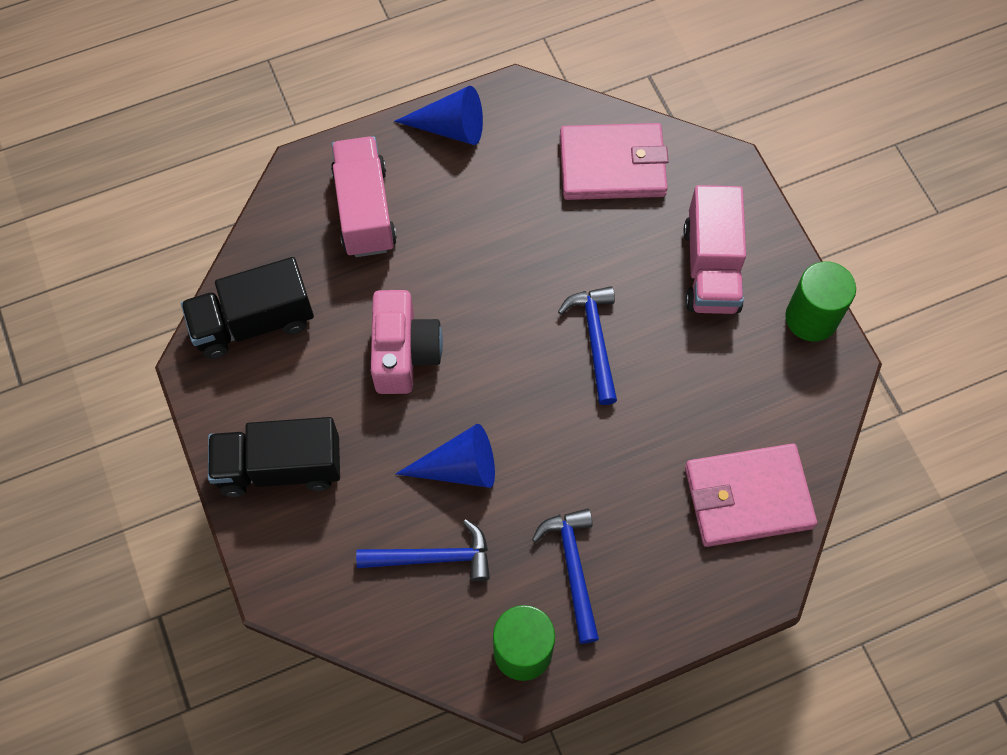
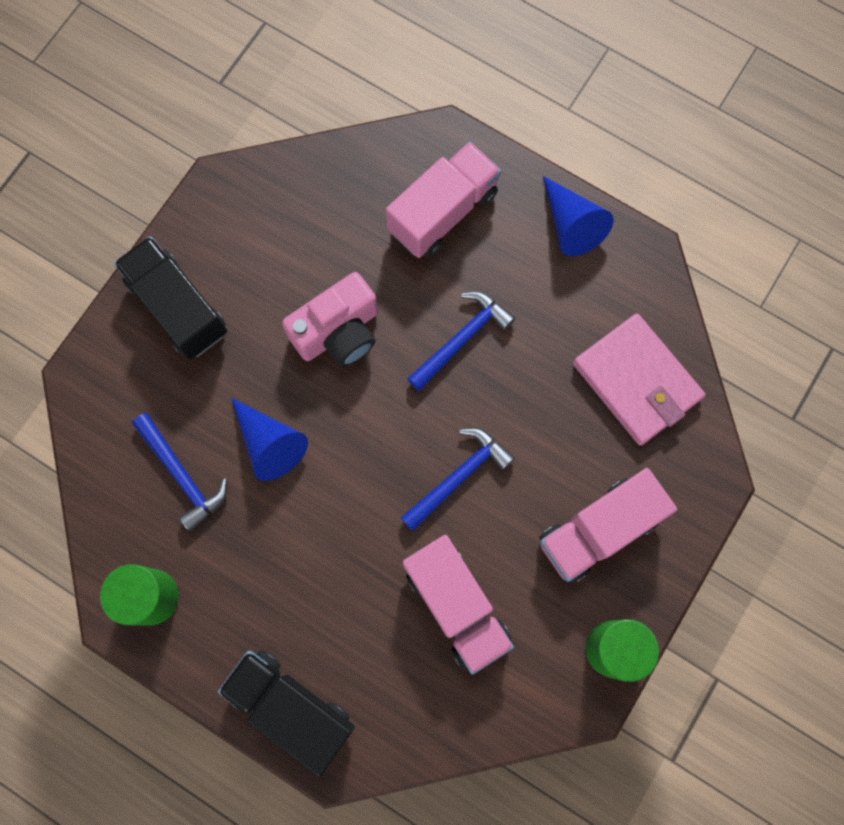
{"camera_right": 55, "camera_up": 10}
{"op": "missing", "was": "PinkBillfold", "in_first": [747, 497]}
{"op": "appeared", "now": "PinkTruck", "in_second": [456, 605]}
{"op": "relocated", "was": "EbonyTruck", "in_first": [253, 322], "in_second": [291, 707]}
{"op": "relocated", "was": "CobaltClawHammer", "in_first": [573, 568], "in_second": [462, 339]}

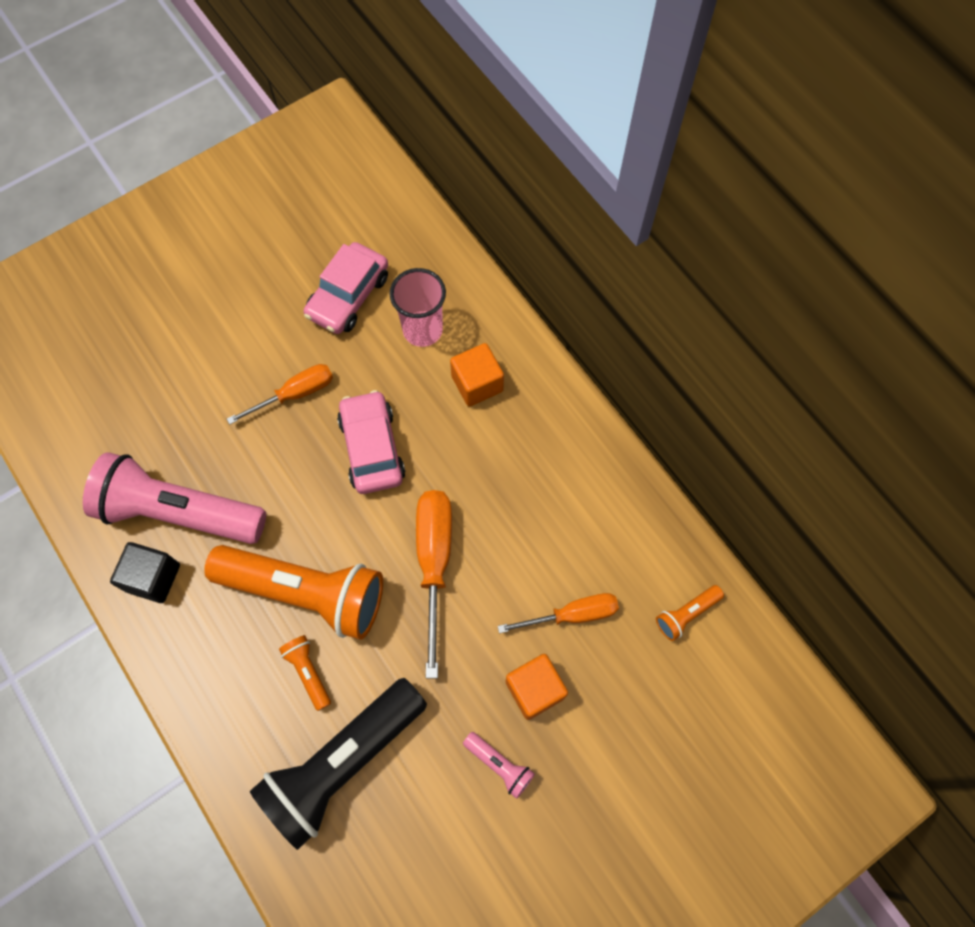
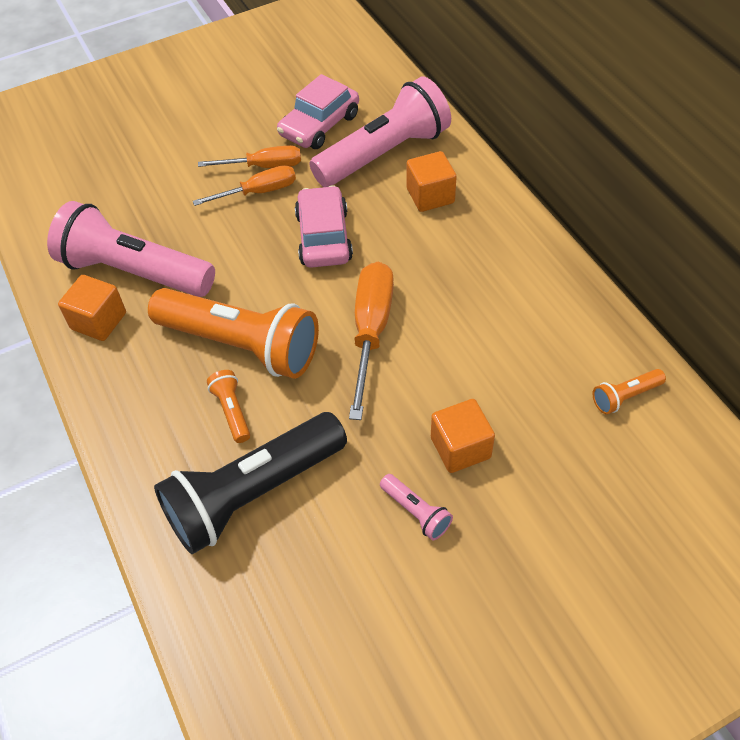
{"camera_right": 10, "camera_up": -15}
{"op": "relocated", "was": "BrightOrangeFlatScrewdriver", "in_first": [572, 615], "in_second": [264, 166]}
{"op": "exchanged", "was": "PinkTumbler", "now": "PinkTorch", "in_first": [422, 330], "in_second": [384, 153]}
{"op": "colour", "was": "EbonyCube", "now": "BrightOrangeCube", "in_first": [153, 577], "in_second": [99, 321]}

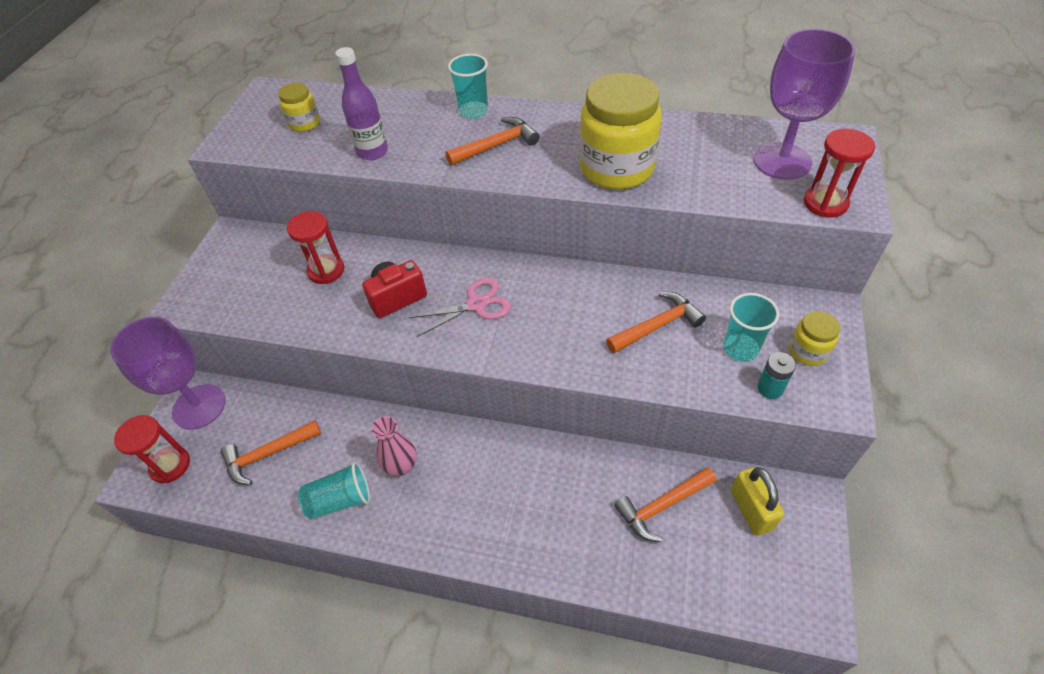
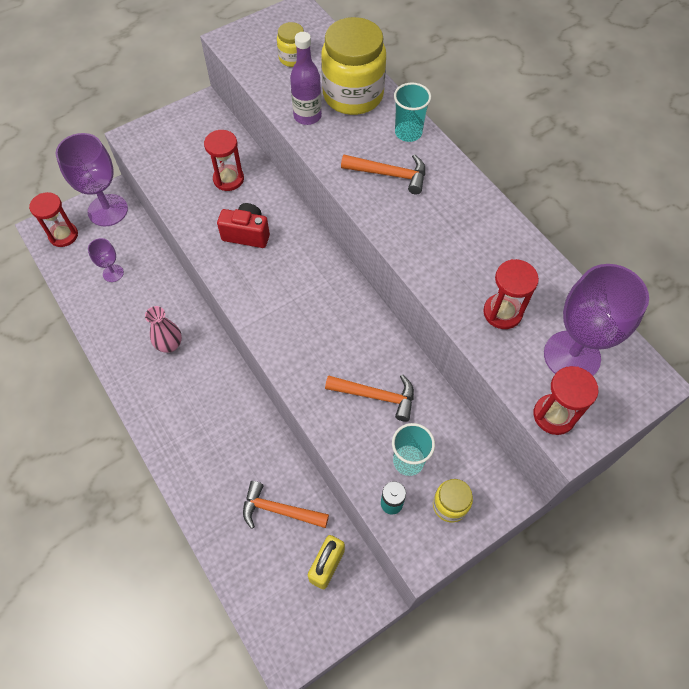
{"camera_right": 40, "camera_up": 10}
{"op": "missing", "was": "AquaTumbler", "in_first": [340, 500]}
{"op": "missing", "was": "PinkPairOfScissors", "in_first": [476, 304]}
{"op": "appeared", "now": "CrimsonSandTimer", "in_second": [502, 312]}
{"op": "relocated", "was": "YellowJamJar", "in_first": [616, 168], "in_second": [353, 95]}
{"op": "exchanged", "was": "BrightOrangeClawHammer", "now": "RoyalPurpleChalice", "in_first": [268, 454], "in_second": [113, 273]}

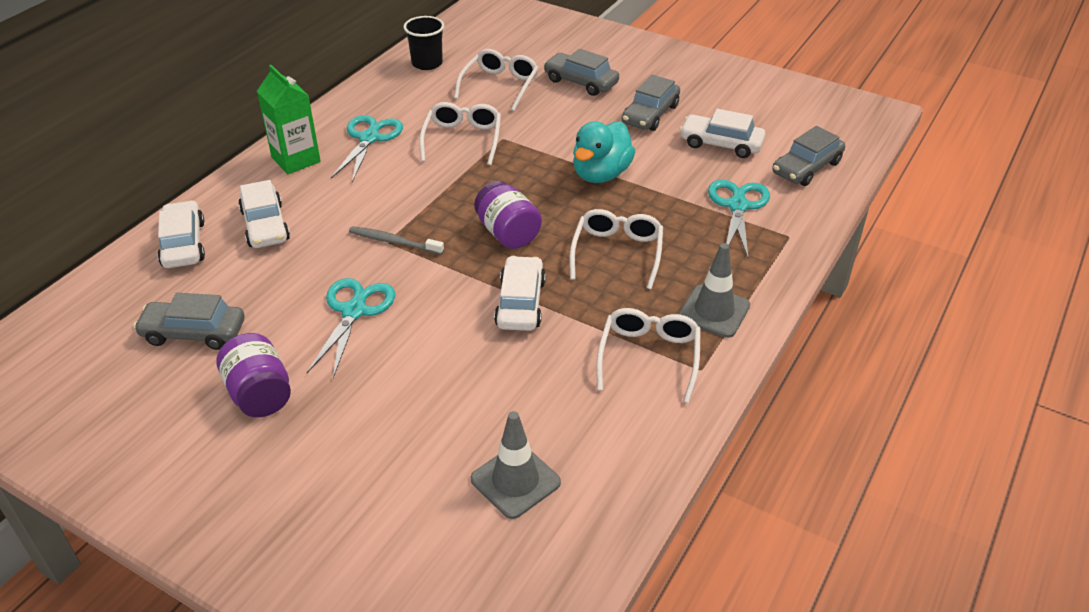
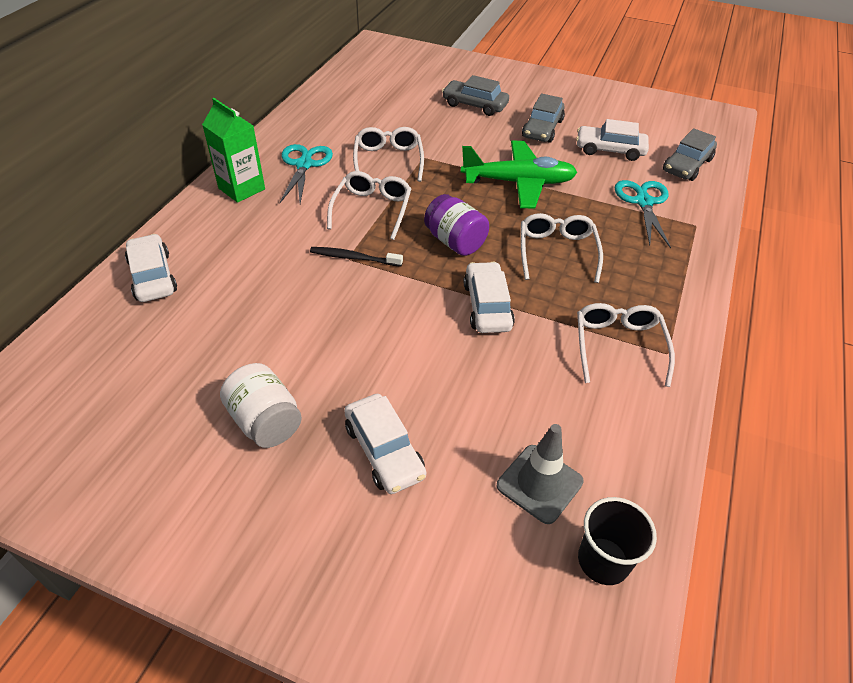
{"camera_right": -10, "camera_up": 5}
{"op": "missing", "was": "GreyToyCar", "in_first": [194, 332]}
{"op": "missing", "was": "AquaPairOfScissors", "in_first": [354, 311]}
{"op": "missing", "was": "GreyTrafficCone", "in_first": [714, 311]}
{"op": "relocated", "was": "WhiteToyCar", "in_first": [265, 225], "in_second": [384, 451]}
{"op": "relocated", "was": "EbonyTumbler", "in_first": [427, 63], "in_second": [603, 561]}
{"op": "relocated", "was": "WhiteEyeglasses", "in_first": [499, 86], "in_second": [372, 210]}
{"op": "exchanged", "was": "AquaToyDuck", "now": "GreenToyPlane", "in_first": [601, 174], "in_second": [518, 183]}
{"op": "colour", "was": "RoyalPurpleJamJar", "now": "WhiteJamJar", "in_first": [259, 394], "in_second": [265, 421]}
{"op": "colour", "was": "GreyToothbrush", "now": "EbonyToothbrush", "in_first": [394, 242], "in_second": [354, 258]}

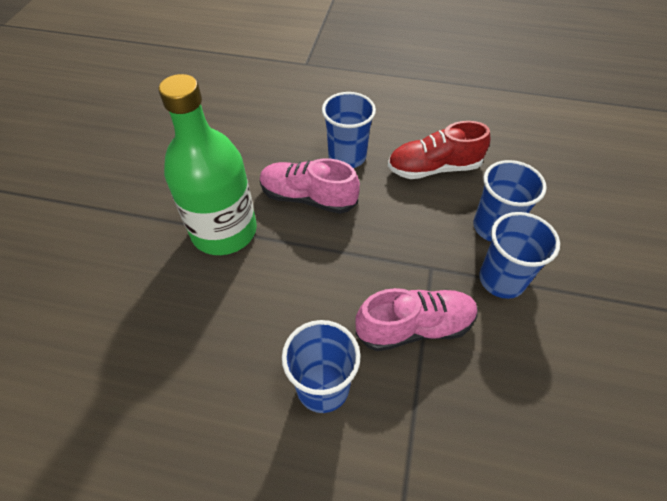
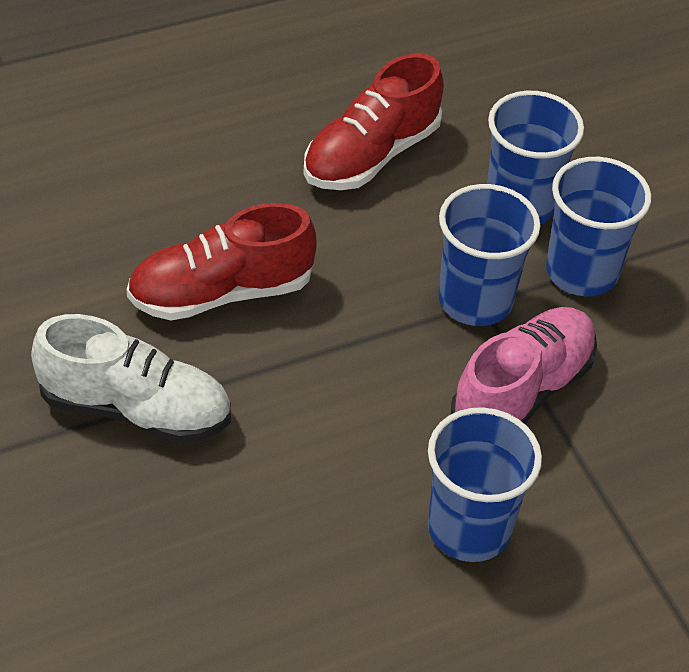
{"camera_right": -40, "camera_up": -5}
{"op": "relocated", "was": "CobaltTumbler", "in_first": [347, 156], "in_second": [475, 300]}
{"op": "exchanged", "was": "GreenDrinkBottle", "now": "WhiteShoe", "in_first": [224, 231], "in_second": [135, 409]}
{"op": "colour", "was": "PinkShoe", "now": "CrimsonShoe", "in_first": [308, 198], "in_second": [221, 293]}

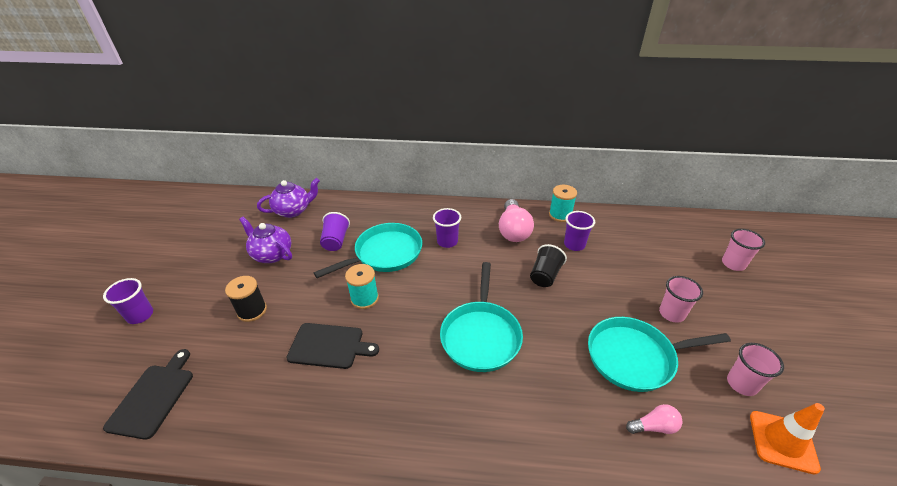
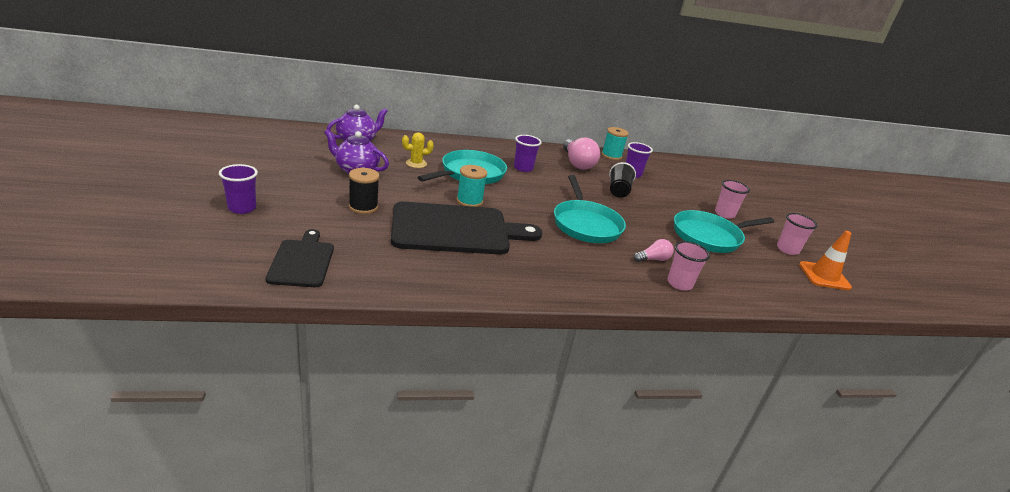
{"camera_right": -20, "camera_up": -10}
{"op": "relocated", "was": "PinkLightBulb", "in_first": [654, 426], "in_second": [653, 259]}
{"op": "relocated", "was": "PinkTumbler", "in_first": [733, 264], "in_second": [679, 283]}
{"op": "exchanged", "was": "RoyalPurpleTumbler", "now": "YellowPricklyPlant", "in_first": [336, 241], "in_second": [416, 163]}
{"op": "size", "was": "EbonyChoppingBoard", "in_first": [329, 346], "in_second": [456, 229], "ratio": 1.8}

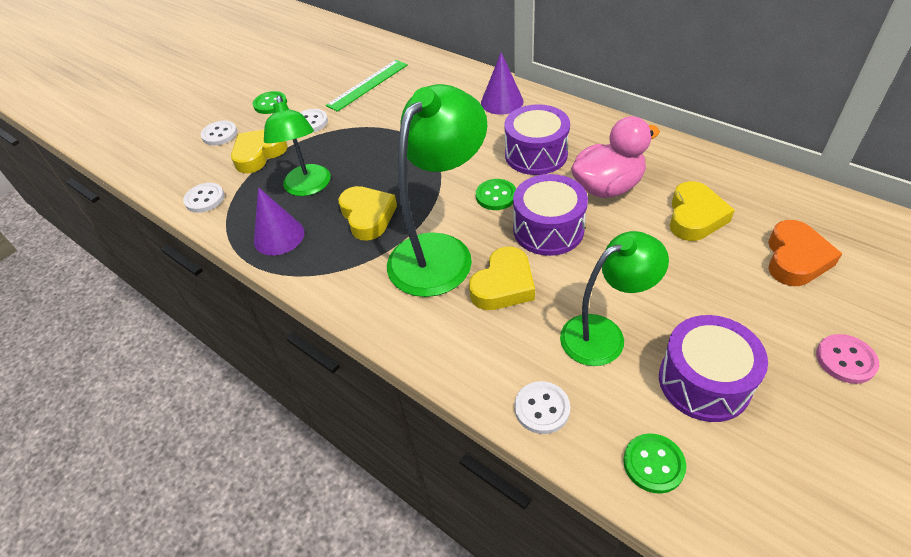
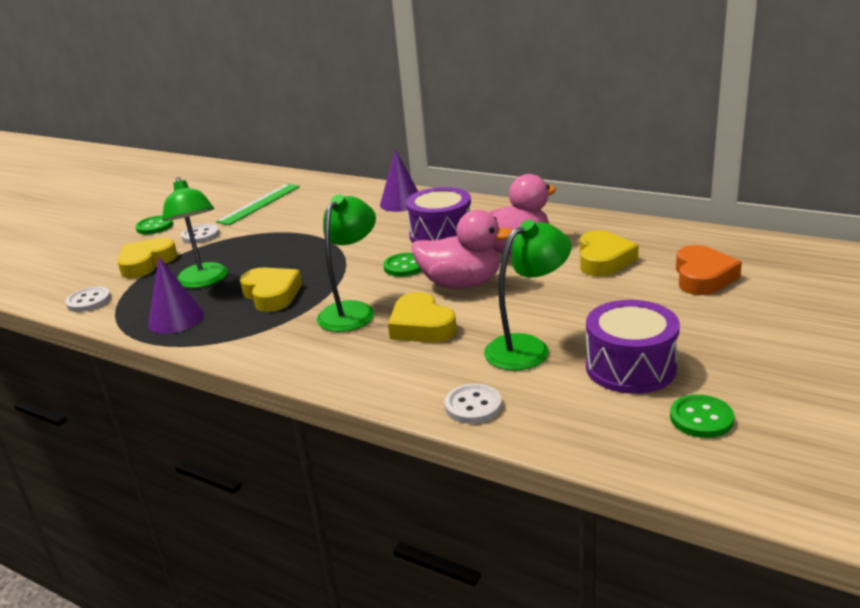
{"camera_right": -10, "camera_up": -20}
{"op": "missing", "was": "WhiteSewingButton", "in_first": [219, 134]}
{"op": "missing", "was": "PinkSewingButton", "in_first": [845, 360]}
{"op": "relocated", "was": "GreenSewingButton", "in_first": [653, 464], "in_second": [701, 418]}
{"op": "exchanged", "was": "RoyalPurpleSnareDrum", "now": "PinkToyDuck", "in_first": [548, 229], "in_second": [461, 283]}
{"op": "spun", "was": "YellowHeartShape", "in_first": [503, 285], "in_second": [421, 326], "clockwise": 120}
{"op": "size", "was": "GreenDeskLamp", "in_first": [440, 252], "in_second": [352, 311], "ratio": 0.65}

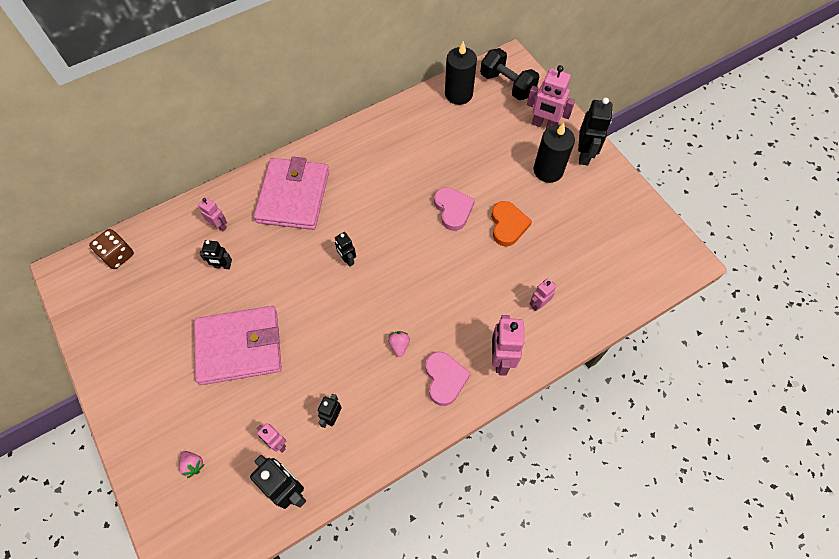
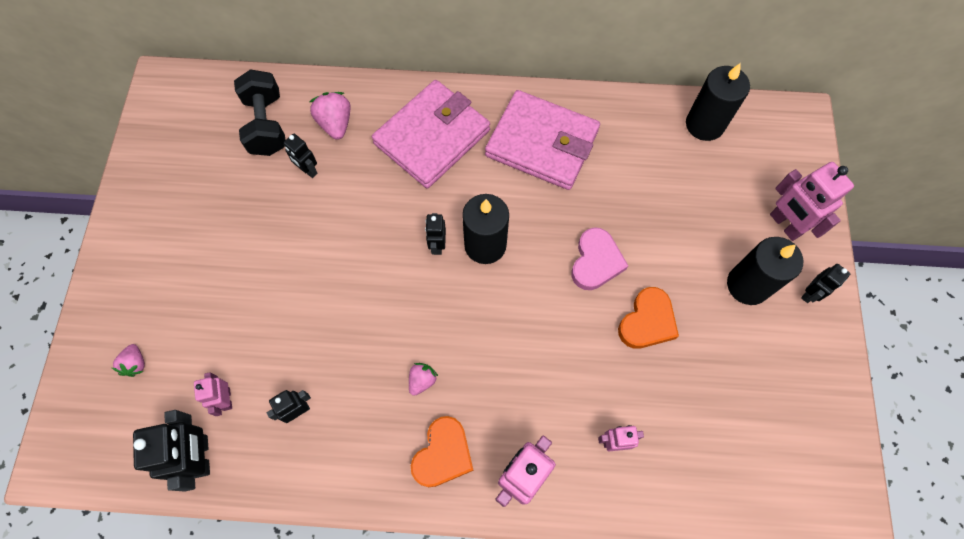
{"camera_right": 35, "camera_up": 5}
{"op": "missing", "was": "BrownDice", "in_first": [118, 255]}
{"op": "appeared", "now": "EbonyCandle", "in_second": [485, 245]}
{"op": "relocated", "was": "PinkBillfold", "in_first": [239, 347], "in_second": [542, 143]}
{"op": "relocated", "was": "EbonyHandWeight", "in_first": [507, 85], "in_second": [266, 125]}
{"op": "exchanged", "was": "PinkRobot", "now": "PinkStrawberry", "in_first": [219, 225], "in_second": [335, 124]}
{"op": "colour", "was": "PinkHeartShape", "now": "BrightOrangeHeartShape", "in_first": [445, 379], "in_second": [443, 454]}
{"op": "size", "was": "EbonyRobot", "in_first": [584, 155], "in_second": [810, 294], "ratio": 0.57}

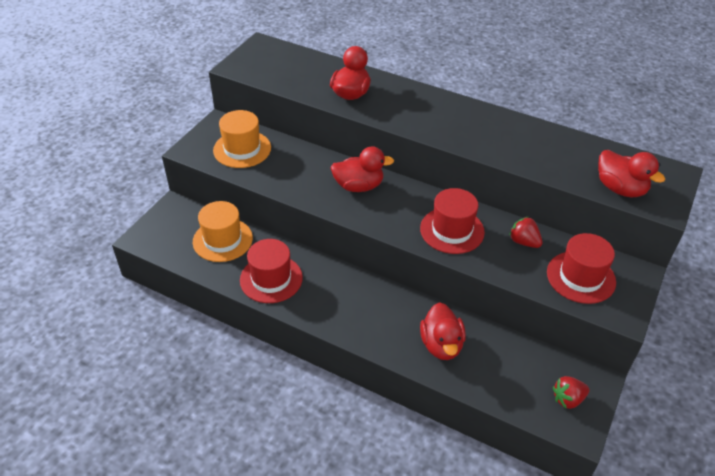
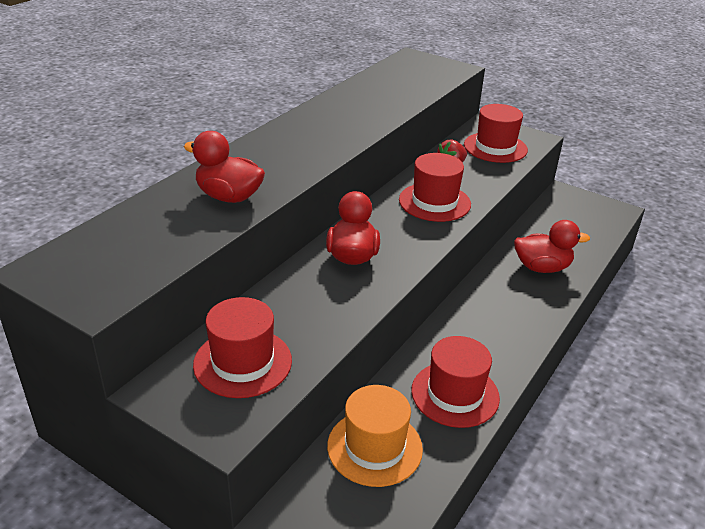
{"camera_right": -85, "camera_up": -10}
{"op": "missing", "was": "CrimsonStrawberry", "in_first": [568, 399]}
{"op": "missing", "was": "CrimsonToyDuck", "in_first": [620, 189]}
{"op": "colour", "was": "BrightOrangeHat", "now": "CrimsonHat", "in_first": [242, 149], "in_second": [242, 362]}

